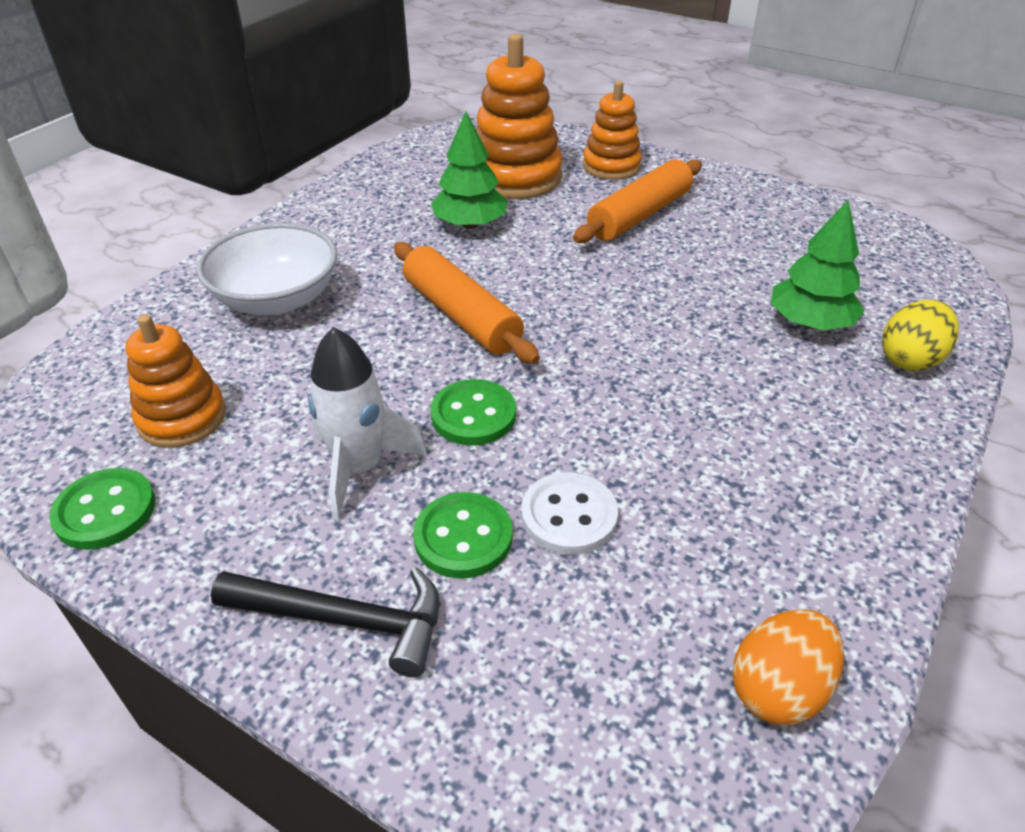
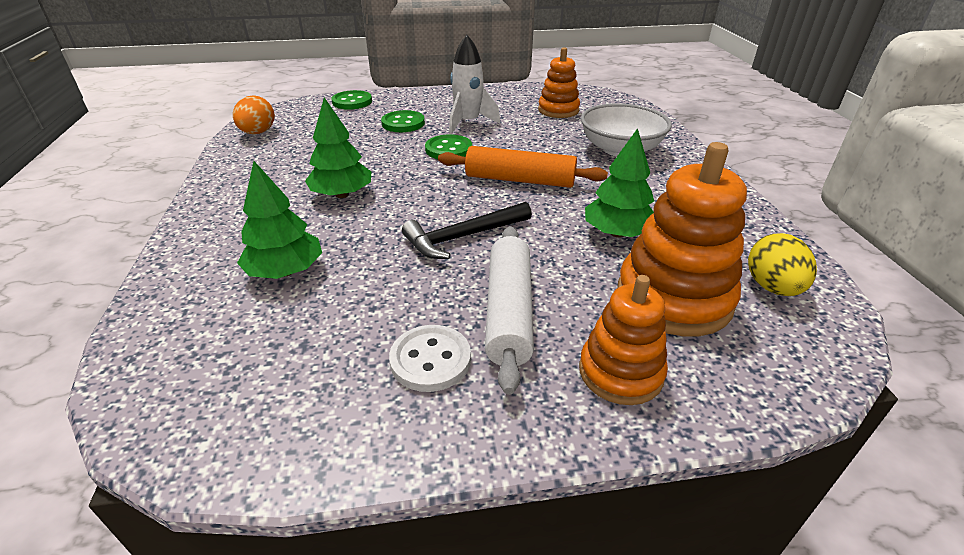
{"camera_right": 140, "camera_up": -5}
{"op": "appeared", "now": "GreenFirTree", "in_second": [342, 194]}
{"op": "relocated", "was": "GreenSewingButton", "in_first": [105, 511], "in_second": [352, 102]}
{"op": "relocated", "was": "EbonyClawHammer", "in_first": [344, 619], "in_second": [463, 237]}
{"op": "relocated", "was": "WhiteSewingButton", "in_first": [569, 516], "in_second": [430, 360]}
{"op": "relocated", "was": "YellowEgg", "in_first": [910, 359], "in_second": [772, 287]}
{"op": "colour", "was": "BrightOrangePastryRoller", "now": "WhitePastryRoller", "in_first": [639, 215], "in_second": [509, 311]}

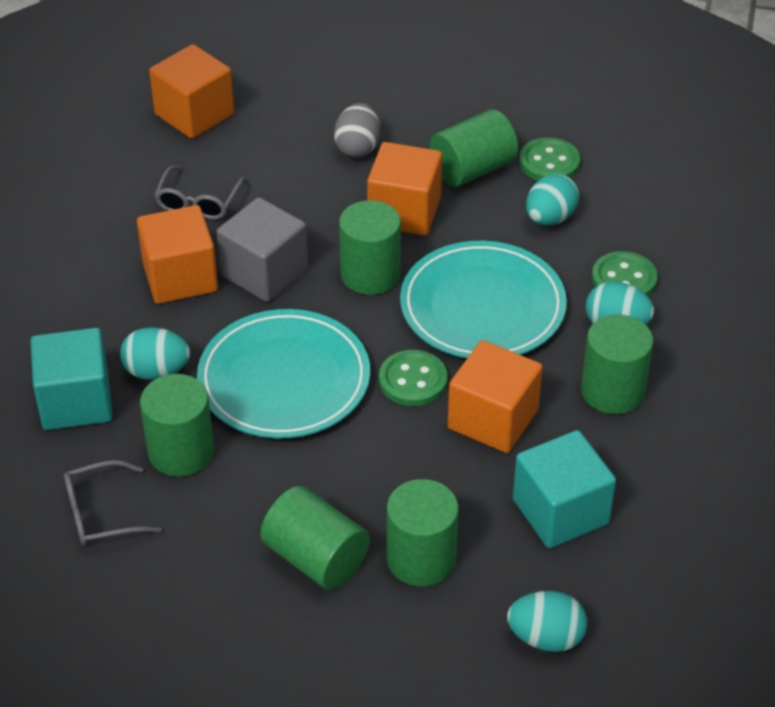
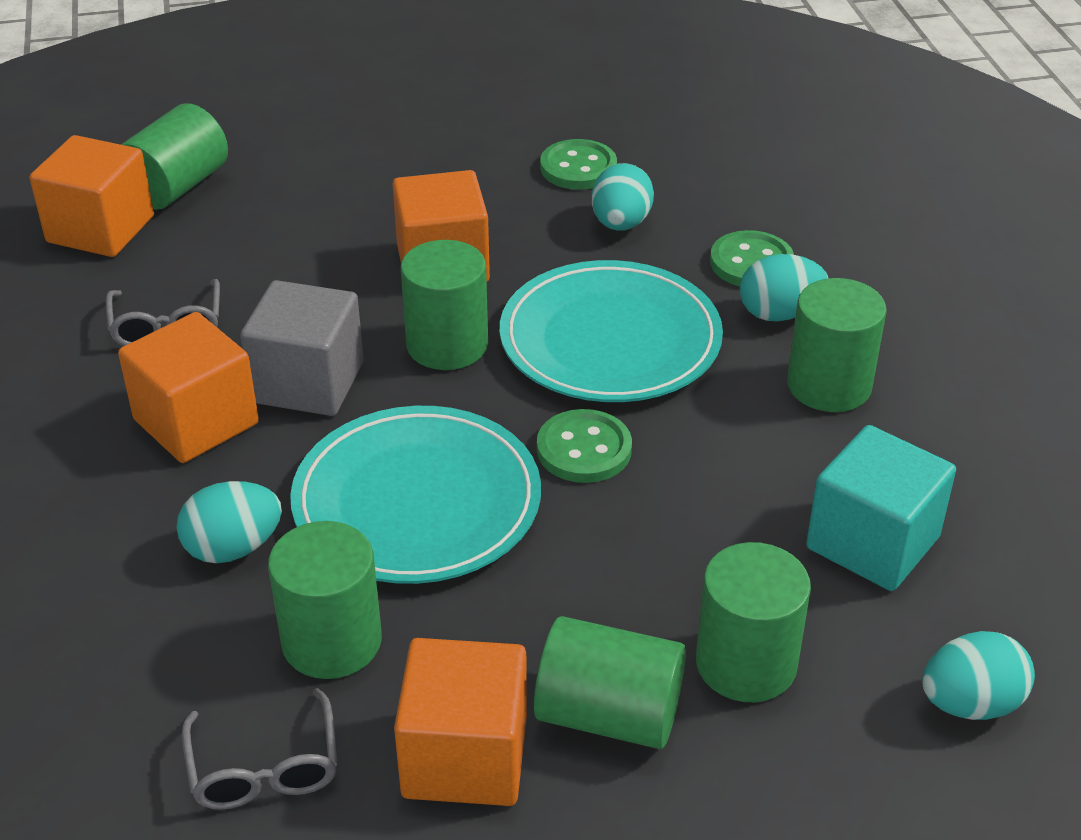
{"camera_right": -25, "camera_up": -5}
{"op": "missing", "was": "AquaCube", "in_first": [76, 402]}
{"op": "missing", "was": "GreyEgg", "in_first": [358, 147]}
{"op": "relocated", "was": "GreenCylinderShape", "in_first": [472, 169], "in_second": [176, 187]}
{"op": "relocated", "was": "BrightOrangeCube", "in_first": [493, 419], "in_second": [465, 757]}
{"op": "spun", "was": "GreyEyeglasses", "in_first": [101, 513], "in_second": [264, 768], "clockwise": -60}

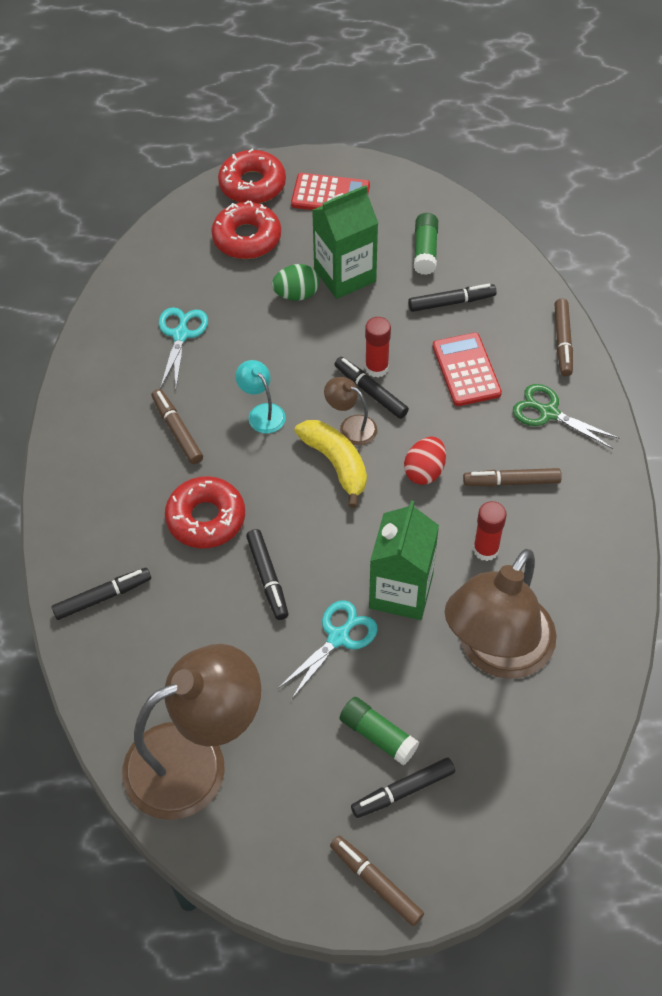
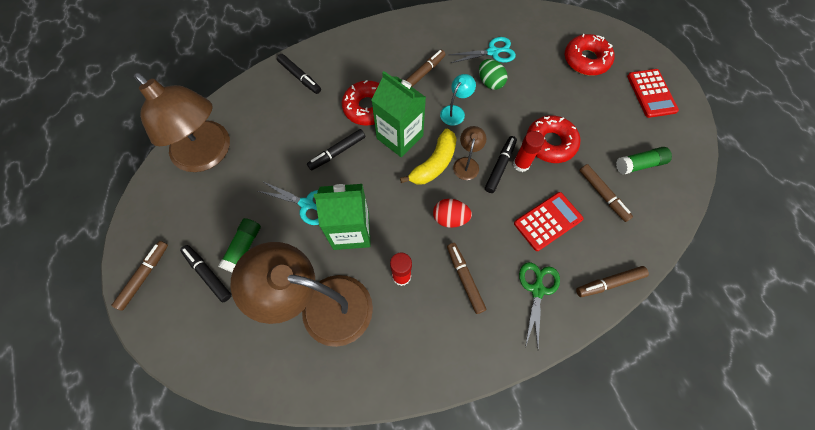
{"camera_right": 70, "camera_up": 10}
{"op": "relocated", "was": "CrimsonDoughnut", "in_first": [252, 185], "in_second": [550, 143]}
{"op": "relocated", "was": "GreenEgg", "in_first": [296, 294], "in_second": [490, 82]}
{"op": "relocated", "was": "GreenJuiceCarton", "in_first": [345, 275], "in_second": [399, 137]}
{"op": "colour", "was": "EbonyMarkerPen", "now": "BrownMarkerPen", "in_first": [451, 302], "in_second": [602, 195]}

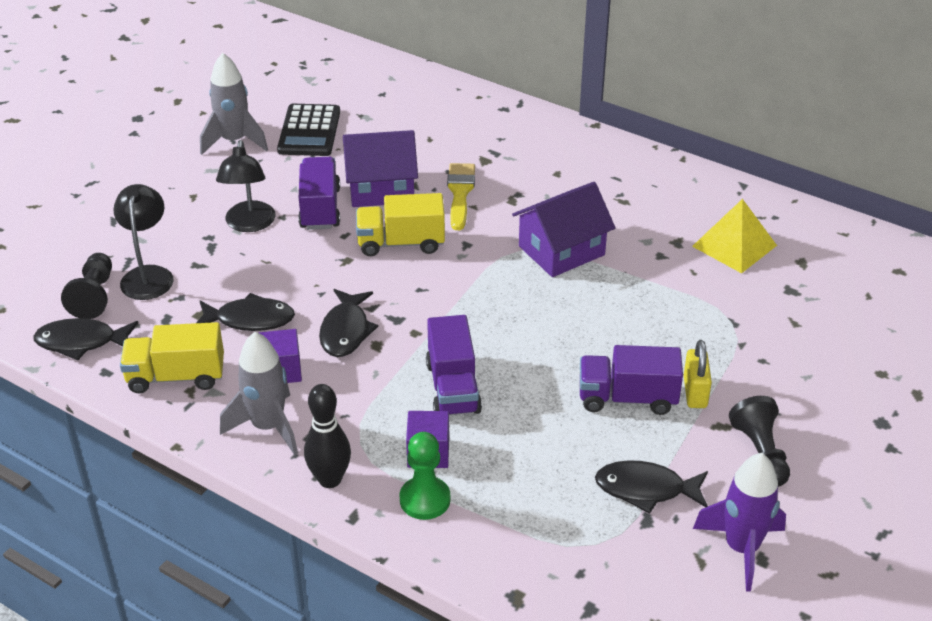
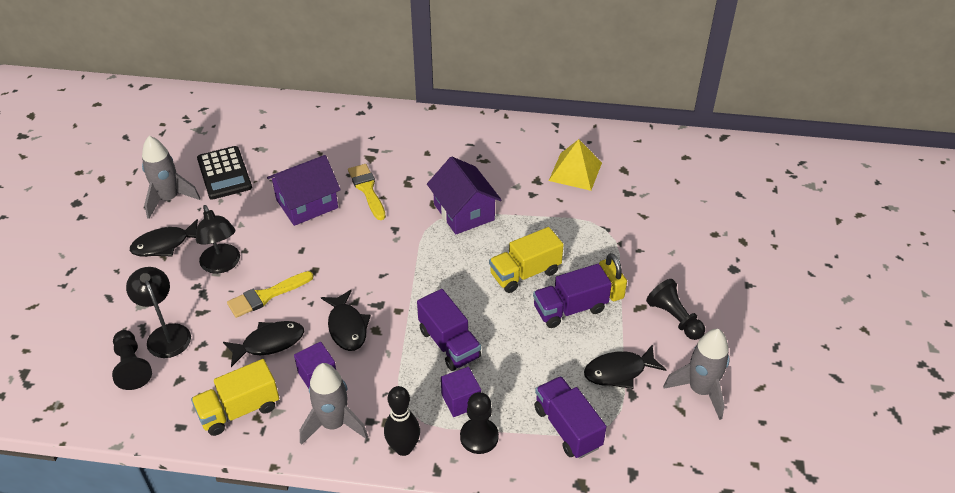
{"camera_right": -25, "camera_up": 5}
{"op": "appeared", "now": "YellowPaintbrush", "in_second": [266, 296]}
{"op": "relocated", "was": "EbonyFish", "in_first": [81, 342], "in_second": [164, 244]}
{"op": "relocated", "was": "RoyalPurpleTruck", "in_first": [320, 208], "in_second": [567, 427]}
{"op": "relocated", "was": "YellowTruck", "in_first": [401, 243], "in_second": [525, 273]}
{"op": "colour", "was": "GreenChessPawn", "now": "EbonyChessPawn", "in_first": [425, 499], "in_second": [479, 437]}
{"op": "colour", "was": "RoyalPurpleToyRocket", "now": "GreyToyRocket", "in_first": [741, 548], "in_second": [700, 390]}
{"op": "spun", "was": "RoyalPurpleToyHouse", "in_first": [561, 250], "in_second": [464, 212], "clockwise": -60}

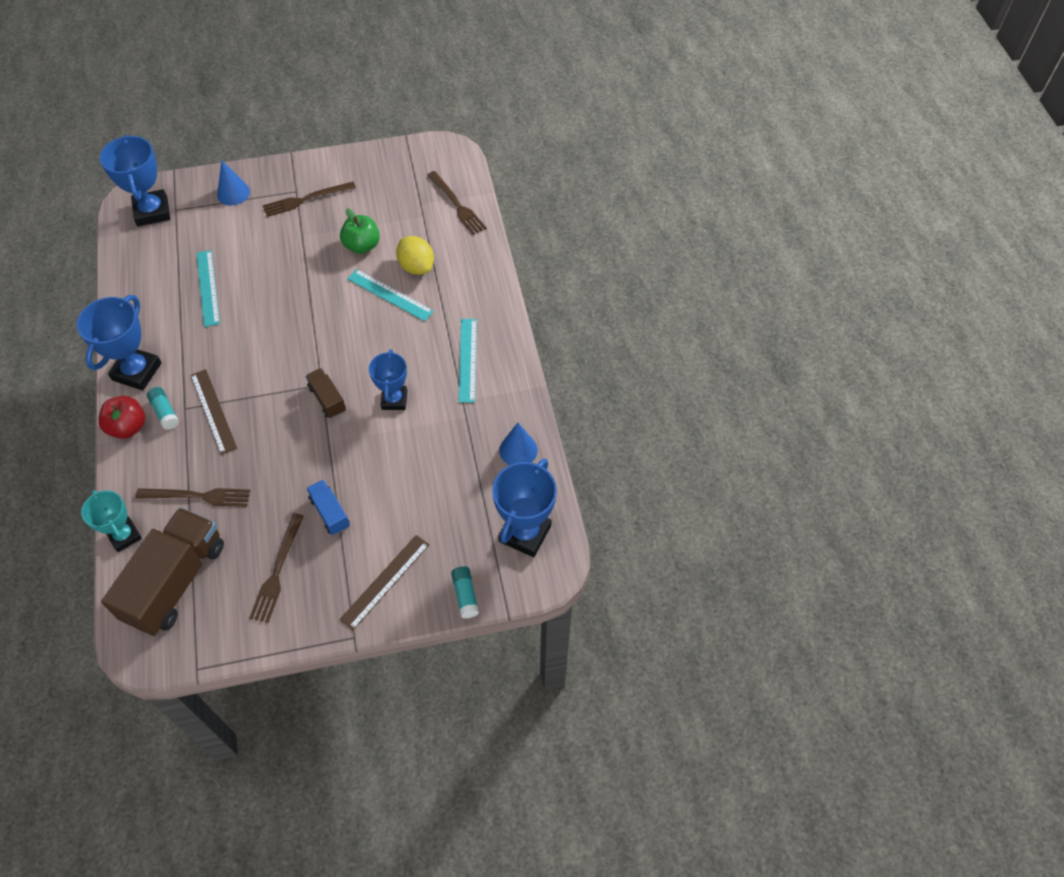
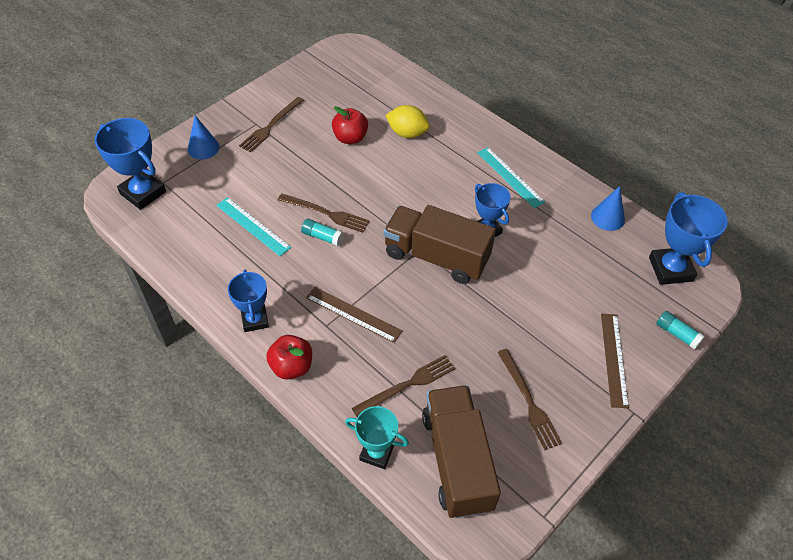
{"camera_right": -35, "camera_up": -5}
{"op": "missing", "was": "CobaltTruck", "in_first": [330, 512]}
{"op": "missing", "was": "AquaRuler", "in_first": [390, 295]}
{"op": "relocated", "was": "AquaGlue", "in_first": [165, 412], "in_second": [322, 237]}
{"op": "relocated", "was": "BrownTableFork", "in_first": [457, 205], "in_second": [326, 213]}
{"op": "colour", "was": "GreenToyApple", "now": "CrimsonToyApple", "in_first": [362, 246], "in_second": [350, 138]}
{"op": "size", "was": "CobaltPrizeCup", "in_first": [137, 371], "in_second": [255, 320], "ratio": 0.65}
{"op": "size", "was": "BrownTruck", "in_first": [327, 399], "in_second": [436, 257], "ratio": 2.1}

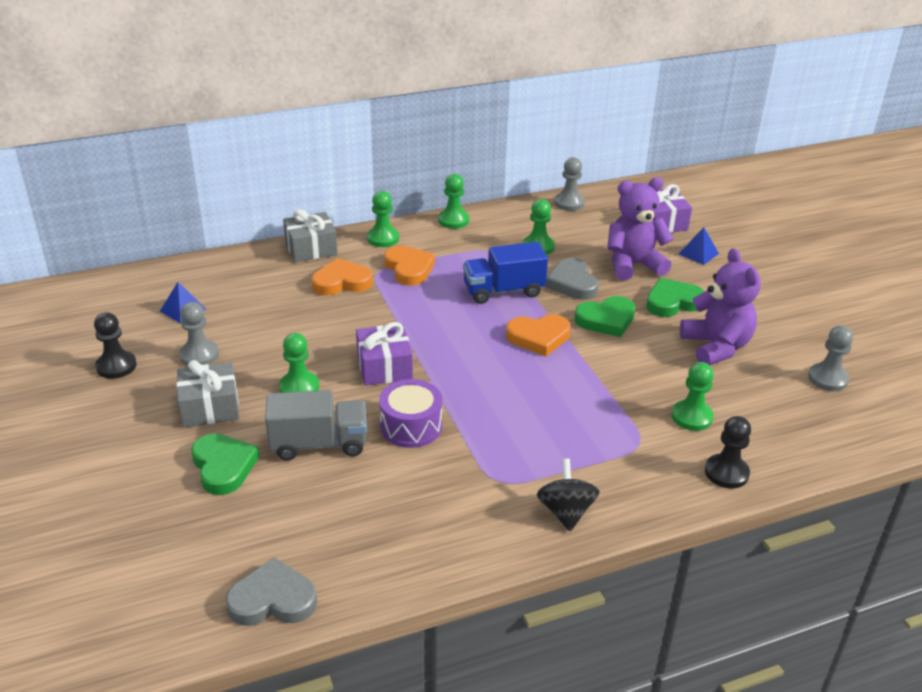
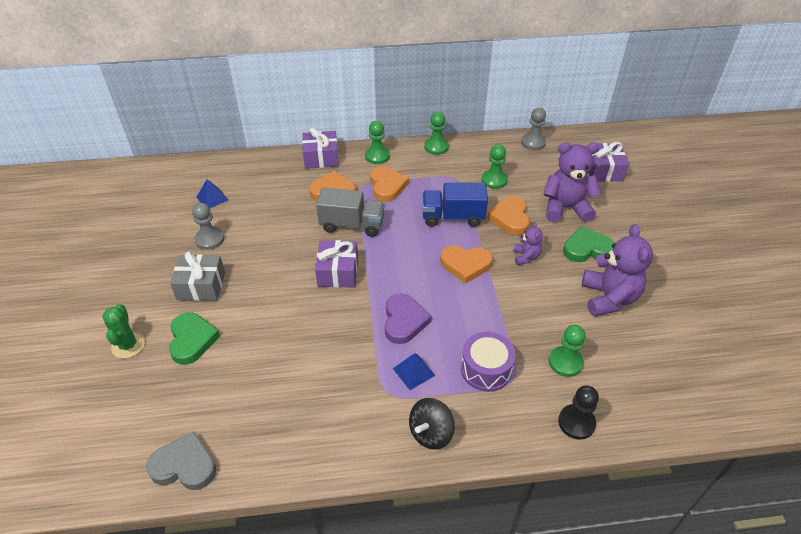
{"camera_right": 15, "camera_up": 10}
{"op": "missing", "was": "EbonyChessPawn", "in_first": [116, 366]}
{"op": "missing", "was": "GreenChessPawn", "in_first": [299, 387]}
{"op": "missing", "was": "GreyChessPawn", "in_first": [828, 379]}
{"op": "appeared", "now": "GreenPricklyPlant", "in_second": [128, 345]}
{"op": "appeared", "now": "RoyalPurpleHeartShape", "in_second": [404, 321]}
{"op": "relocated", "was": "GreyTruck", "in_first": [319, 444], "in_second": [352, 225]}
{"op": "relocated", "was": "RoyalPurpleSnareDrum", "in_first": [411, 426], "in_second": [486, 369]}
{"op": "relocated", "was": "CobaltPyramid", "in_first": [698, 253], "in_second": [414, 372]}
{"op": "exchanged", "was": "GreenHeartShape", "now": "RoyalPurpleStuffedBear", "in_first": [606, 320], "in_second": [526, 257]}
{"op": "colour", "was": "GreyGift", "now": "RoyalPurpleGift", "in_first": [311, 248], "in_second": [321, 158]}
{"op": "colour", "was": "GreyHeartShape", "now": "BrightOrangeHeartShape", "in_first": [572, 283], "in_second": [510, 218]}
{"op": "spun", "was": "EbonySpinningTop", "in_first": [566, 512], "in_second": [431, 433], "clockwise": -150}

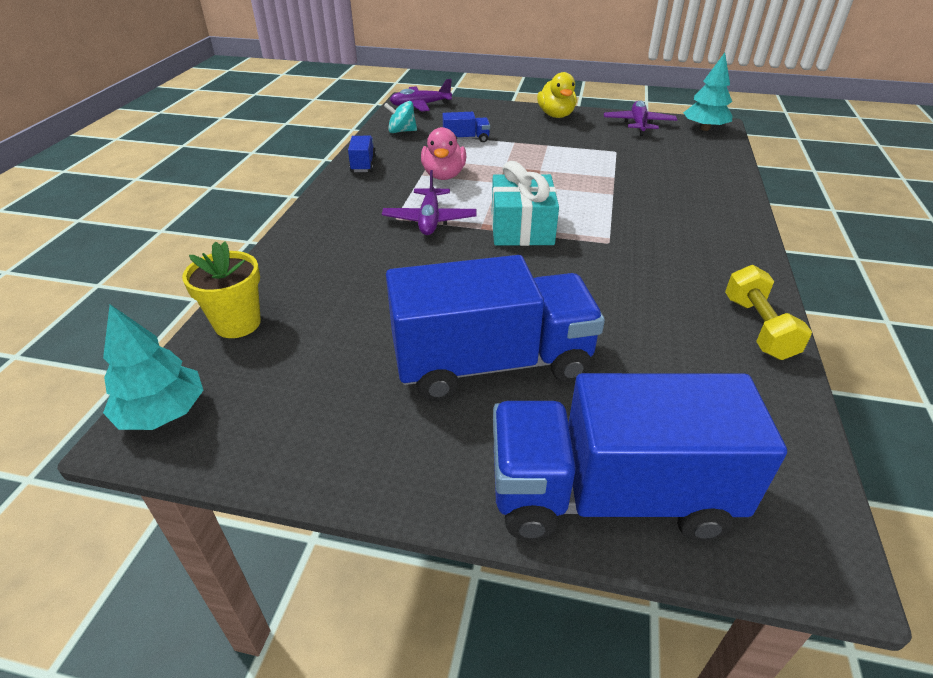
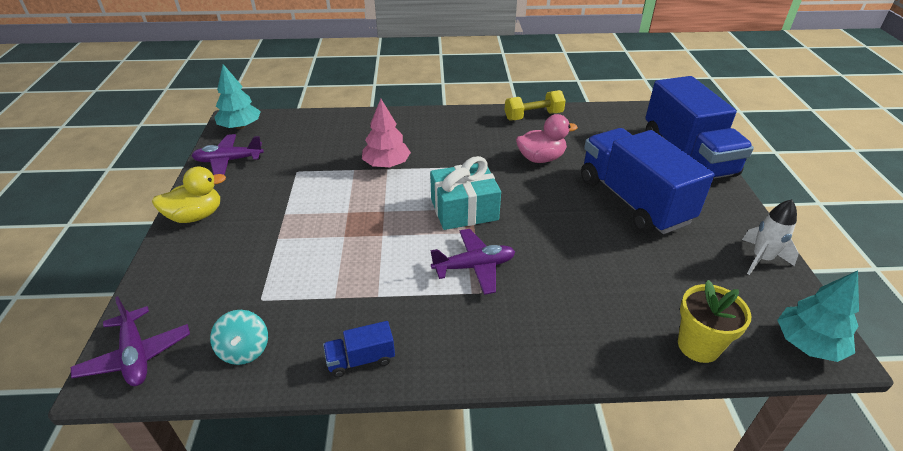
{"camera_right": -105, "camera_up": 0}
{"op": "missing", "was": "CobaltTruck", "in_first": [466, 139]}
{"op": "appeared", "now": "PinkFirTree", "in_second": [386, 164]}
{"op": "appeared", "now": "WhiteToyRocket", "in_second": [761, 259]}
{"op": "relocated", "was": "PinkToyDuck", "in_first": [444, 175], "in_second": [541, 158]}

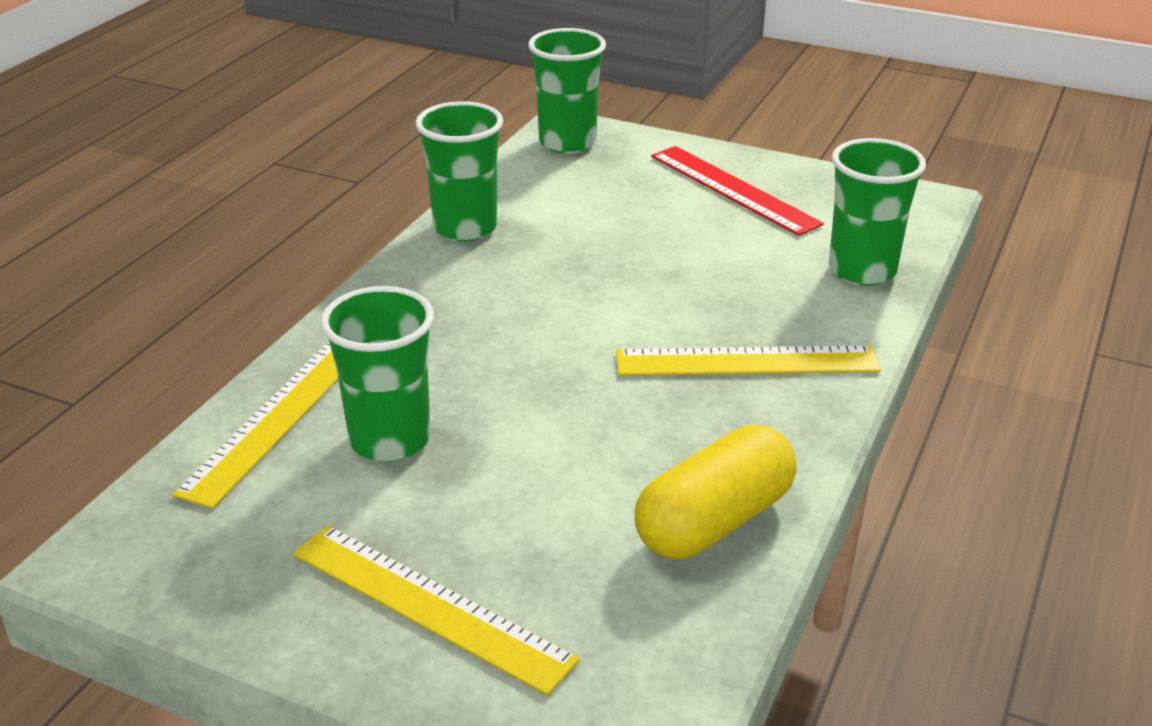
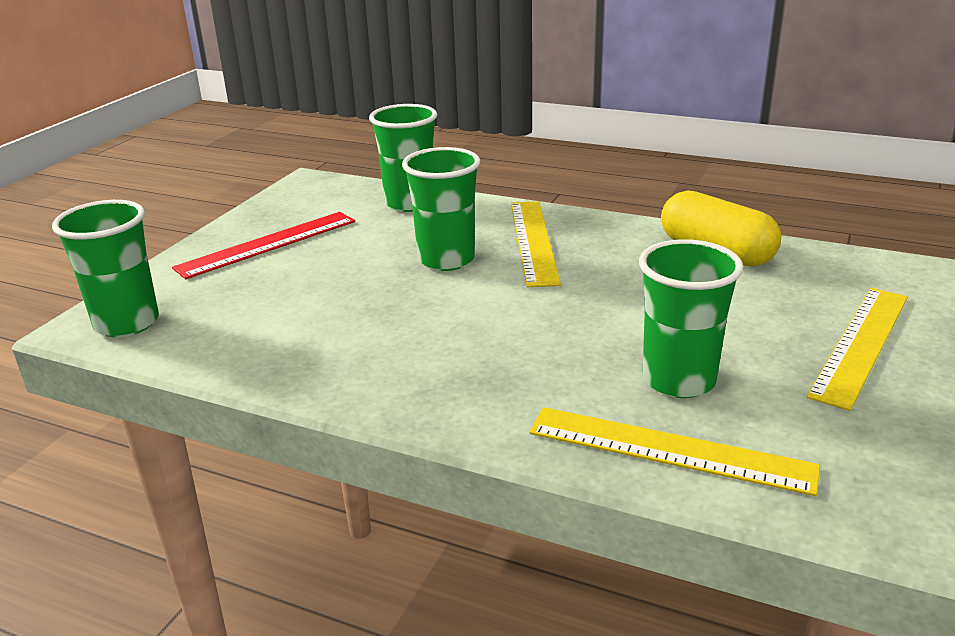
{"camera_right": -90, "camera_up": -5}
{"op": "relocated", "was": "GreenTumbler", "in_first": [465, 228], "in_second": [446, 260]}

